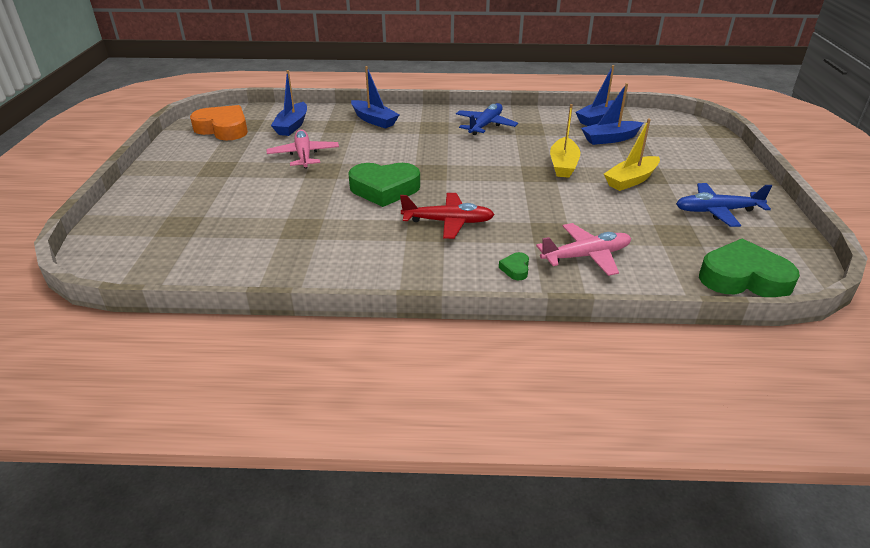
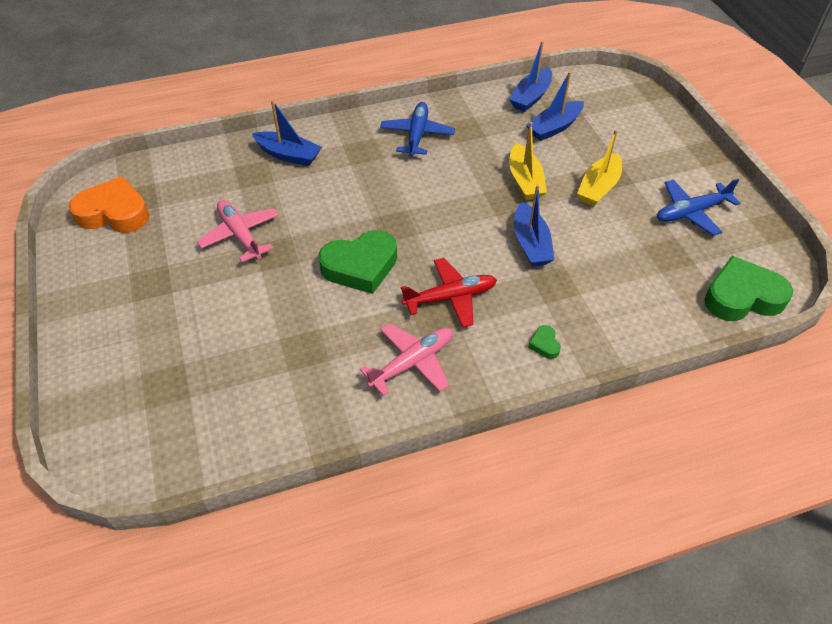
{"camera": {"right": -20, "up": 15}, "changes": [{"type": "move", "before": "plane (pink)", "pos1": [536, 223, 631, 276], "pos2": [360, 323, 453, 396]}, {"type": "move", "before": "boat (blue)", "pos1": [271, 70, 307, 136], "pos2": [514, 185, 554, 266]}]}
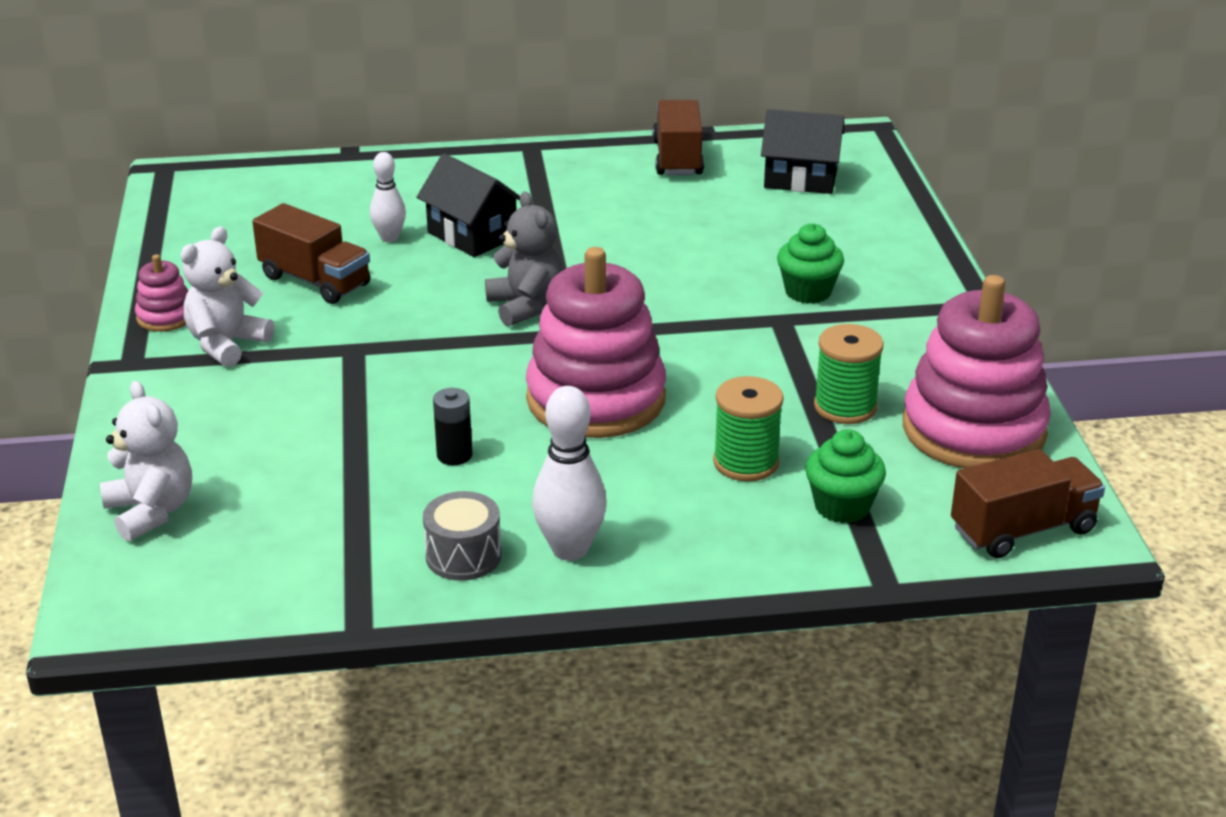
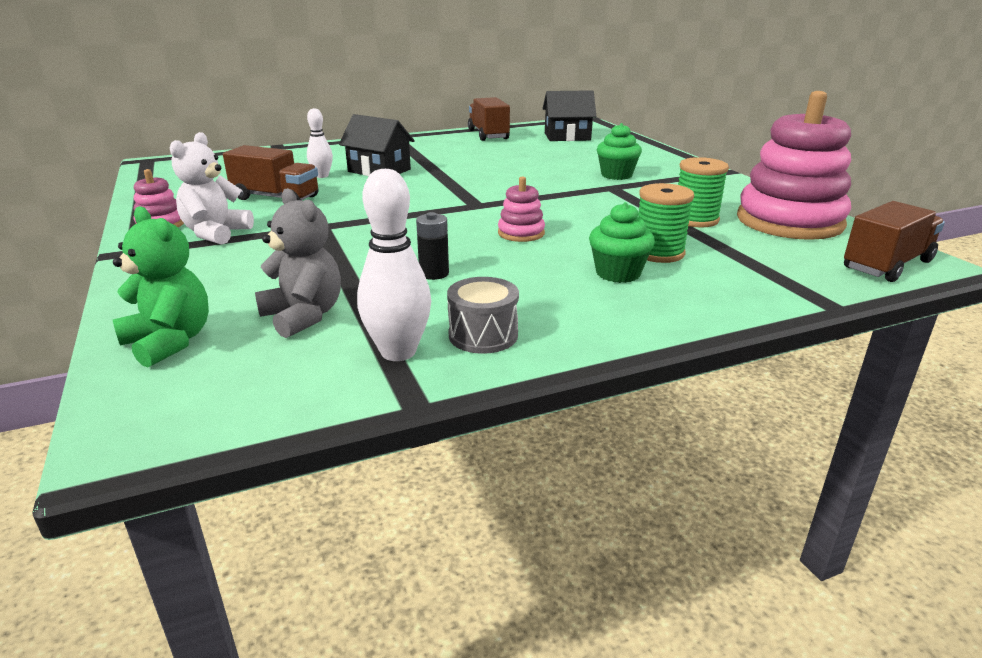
{"camera": {"right": -15, "up": -5}, "changes": [{"type": "recolor", "before": "teddy bear (white)", "after": "teddy bear (green)", "pos1": [100, 381, 192, 541], "pos2": [113, 206, 209, 367]}, {"type": "move", "before": "teddy bear (grey)", "pos1": [485, 192, 563, 327], "pos2": [255, 188, 341, 338]}, {"type": "move", "before": "bowling pin (white)", "pos1": [532, 386, 607, 561], "pos2": [357, 169, 431, 361]}, {"type": "resize", "before": "stacking toy (pink)", "pos1": [526, 247, 666, 438], "pos2": [498, 176, 545, 242], "scale": 0.44}, {"type": "move", "before": "cupcake (green)", "pos1": [805, 429, 886, 524], "pos2": [589, 202, 655, 283]}]}
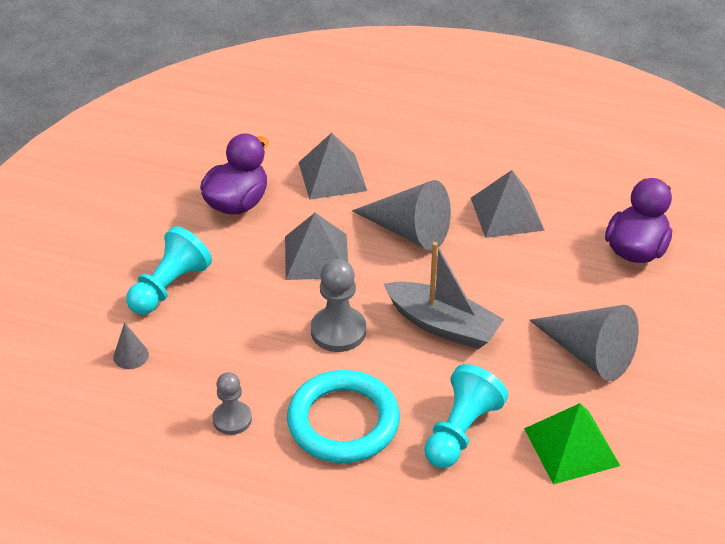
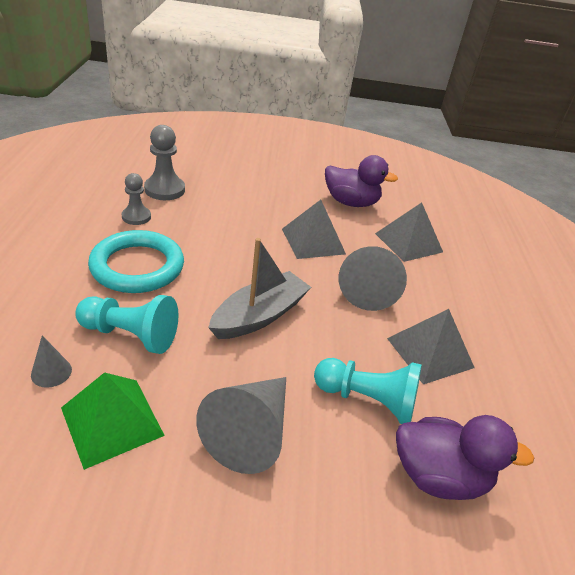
{"camera": {"right": 70, "up": -5}, "changes": [{"type": "move", "before": "cone (grey)", "pos1": [113, 322, 149, 369], "pos2": [31, 336, 72, 388]}, {"type": "move", "before": "pawn (grey)", "pos1": [311, 259, 366, 352], "pos2": [144, 125, 185, 200]}, {"type": "rotate", "before": "boat (grey)", "pos1": [384, 242, 504, 349], "pos2": [208, 238, 311, 339], "turn": -150}, {"type": "move", "before": "pawn (turquoise)", "pos1": [126, 226, 212, 315], "pos2": [314, 358, 422, 424]}]}
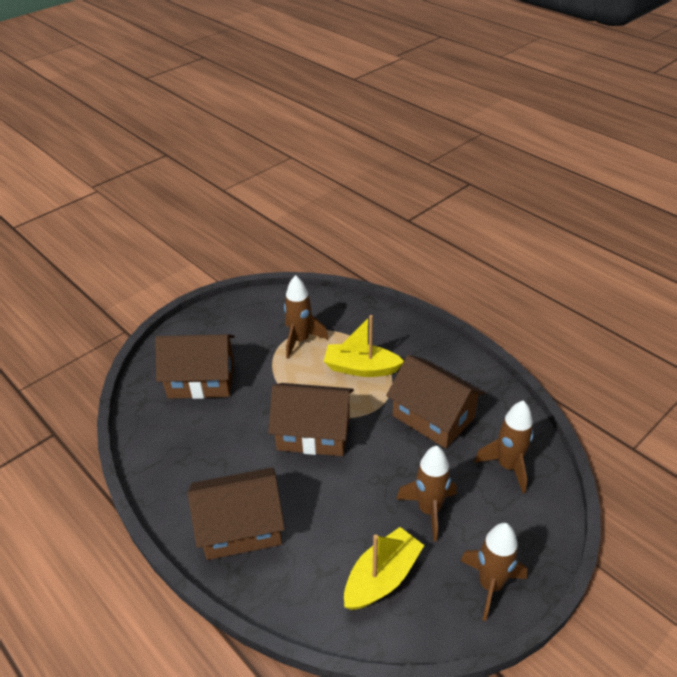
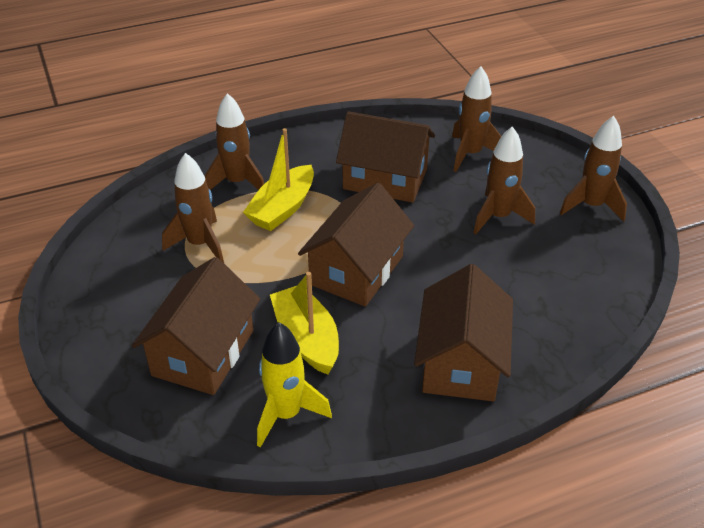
{"camera": {"right": -70, "up": 0}, "changes": [{"type": "insert", "after": "rocket (brown)", "pos2": [205, 93, 264, 190]}, {"type": "insert", "after": "rocket (yellow)", "pos2": [257, 322, 332, 448]}, {"type": "move", "before": "boat (yellow)", "pos1": [344, 527, 424, 610], "pos2": [270, 272, 339, 375]}, {"type": "rotate", "before": "house (brown)", "pos1": [386, 355, 485, 448], "pos2": [336, 111, 435, 203], "turn": 45}]}
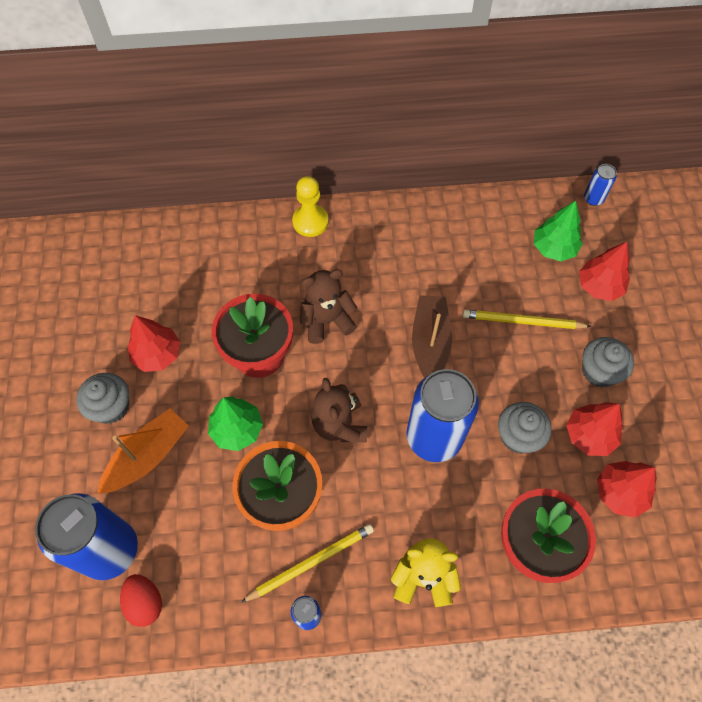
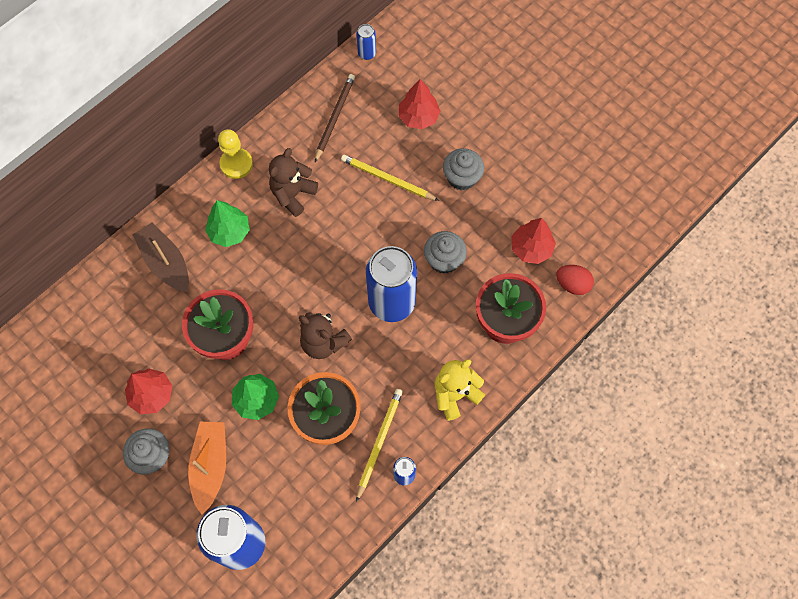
{"camera": {"right": -40, "up": 5}, "changes": [{"type": "move", "before": "boat (brown)", "pos1": [412, 295, 452, 378], "pos2": [133, 223, 189, 292]}, {"type": "move", "before": "tree (green)", "pos1": [534, 201, 583, 261], "pos2": [205, 200, 250, 247]}, {"type": "move", "before": "pawn (yellow)", "pos1": [292, 176, 329, 237], "pos2": [218, 129, 253, 179]}, {"type": "move", "before": "teddy bear (brown)", "pos1": [300, 269, 357, 344], "pos2": [269, 148, 318, 217]}, {"type": "insert", "after": "pencil (brown)", "pos2": [315, 74, 355, 162]}, {"type": "rotate", "before": "pencil (yellow)", "pos1": [463, 310, 592, 329], "pos2": [341, 154, 439, 201], "turn": 60}, {"type": "move", "before": "egg (red)", "pos1": [120, 574, 162, 627], "pos2": [556, 265, 594, 295]}, {"type": "delete", "before": "tree (red)", "pos1": [566, 402, 623, 456]}]}
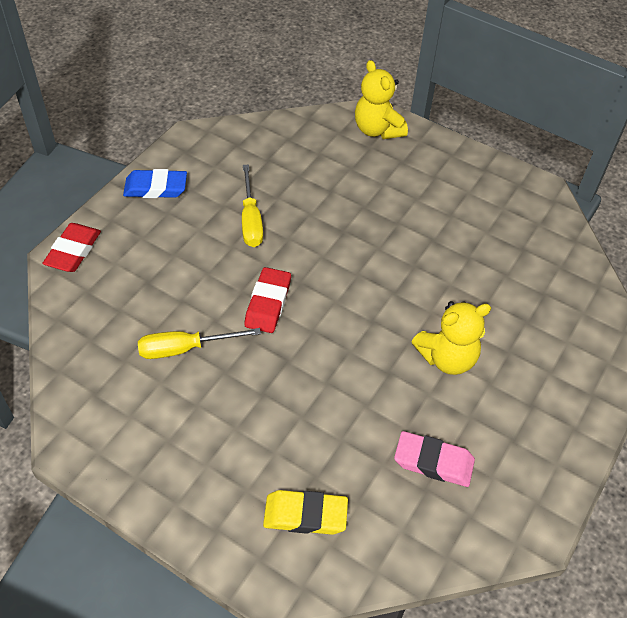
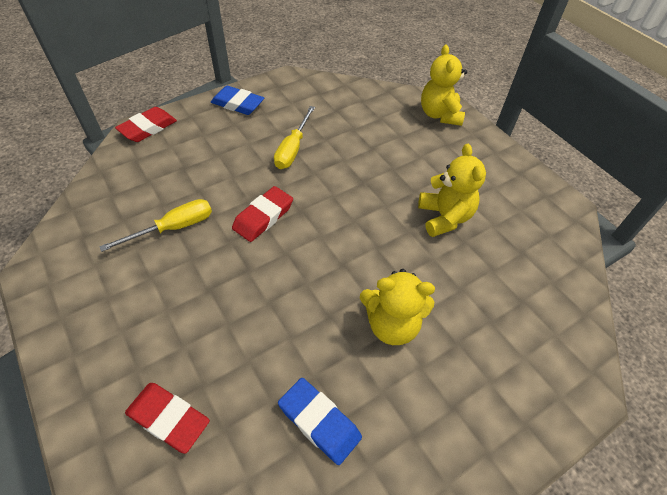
{"camera": {"right": 25, "up": 0}, "changes": [{"type": "rotate", "before": "screwdriver (yellow)", "pos1": [138, 328, 261, 359], "pos2": [99, 199, 212, 252], "turn": 135}, {"type": "recolor", "before": "eraser (yellow)", "after": "eraser (red)", "pos1": [263, 490, 348, 535], "pos2": [125, 383, 210, 454]}, {"type": "recolor", "before": "eraser (pink)", "after": "eraser (blue)", "pos1": [394, 431, 475, 487], "pos2": [278, 378, 362, 465]}, {"type": "insert", "after": "teddy bear (yellow)", "pos2": [418, 144, 486, 237]}]}
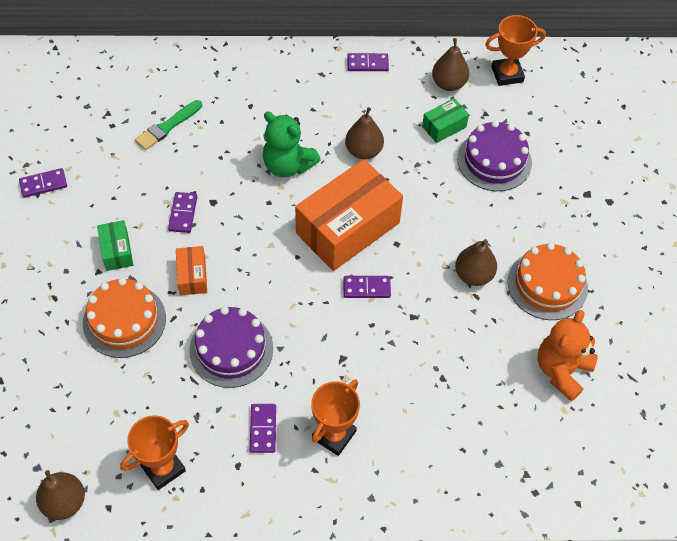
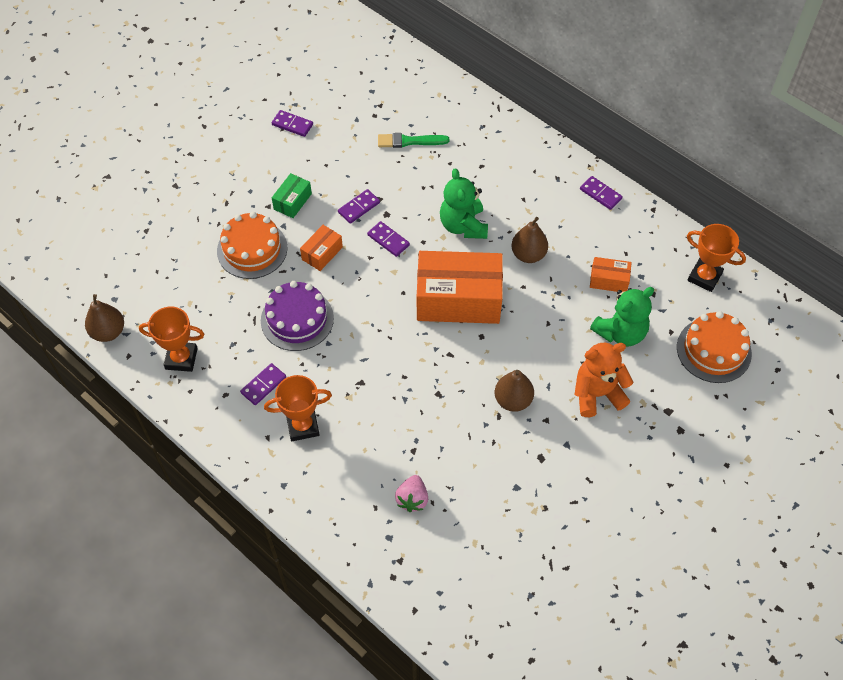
{"camera": {"right": 45, "up": 0}, "changes": [{"type": "move", "before": "domino (purple)", "pos1": [343, 276, 391, 298], "pos2": [367, 221, 410, 257]}, {"type": "insert", "after": "strawberry (pink)", "pos2": [395, 475, 428, 512]}, {"type": "move", "before": "teddy bear (orange)", "pos1": [538, 310, 598, 402], "pos2": [574, 343, 633, 417]}, {"type": "recolor", "before": "box (green)", "after": "box (orange)", "pos1": [422, 98, 469, 143], "pos2": [590, 257, 632, 292]}, {"type": "replace", "before": "cake (purple)", "after": "teddy bear (green)", "pos1": [457, 120, 532, 191], "pos2": [590, 287, 654, 346]}, {"type": "move", "before": "cake (orange)", "pos1": [508, 242, 588, 320], "pos2": [677, 311, 752, 383]}, {"type": "delete", "before": "pear (brown)", "pos1": [432, 38, 469, 91]}]}
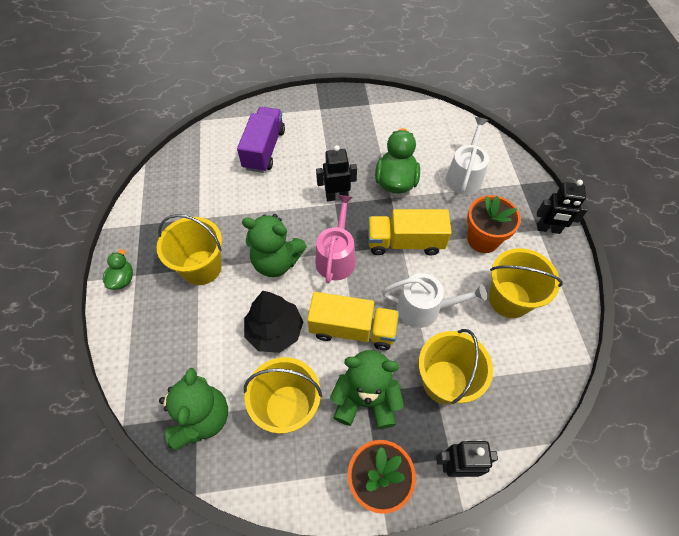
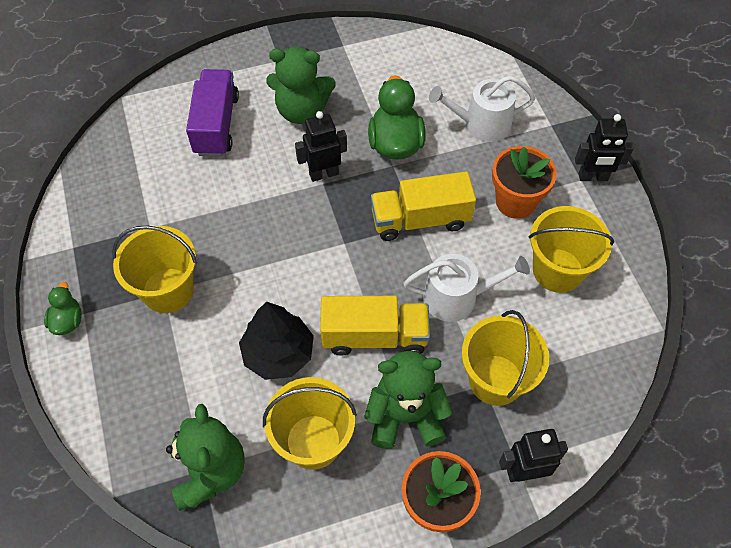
{"camera": {"right": -10, "up": 0}, "changes": [{"type": "move", "before": "teddy bear (green)", "pos1": [242, 214, 307, 277], "pos2": [266, 47, 336, 124]}, {"type": "rotate", "before": "watering can (white)", "pos1": [446, 117, 489, 195], "pos2": [429, 76, 535, 142], "turn": -105}, {"type": "delete", "before": "watering can (pink)", "pos1": [315, 195, 356, 283]}]}
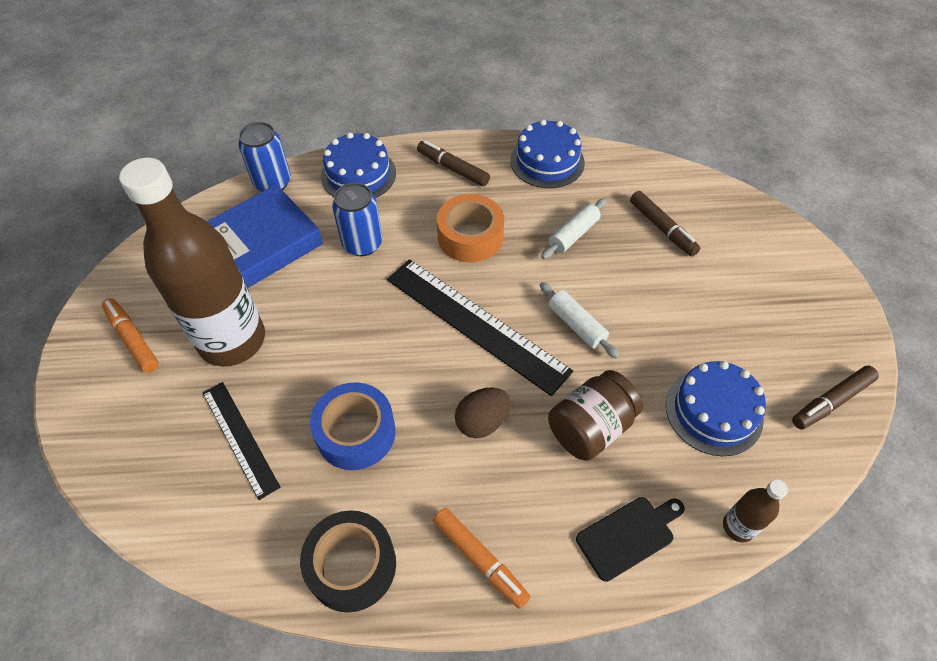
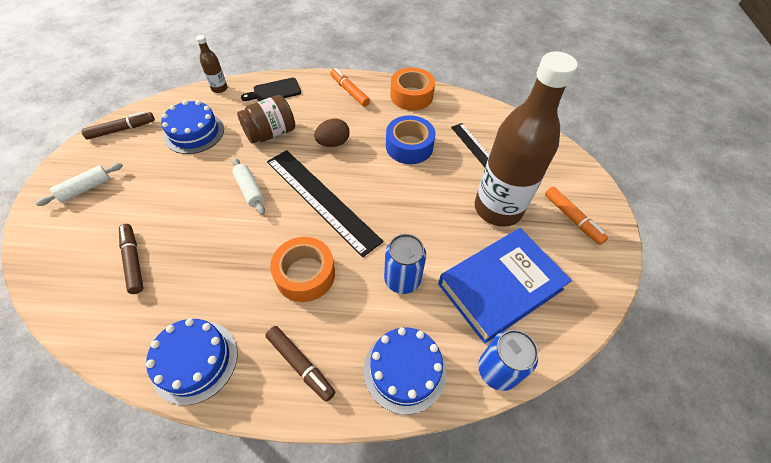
{"camera": {"right": -175, "up": 0}, "changes": [{"type": "move", "before": "rolling pin (white)", "pos1": [541, 198, 607, 259], "pos2": [36, 163, 123, 206]}, {"type": "recolor", "before": "tape (black)", "after": "tape (orange)", "pos1": [300, 510, 396, 613], "pos2": [390, 67, 435, 110]}]}
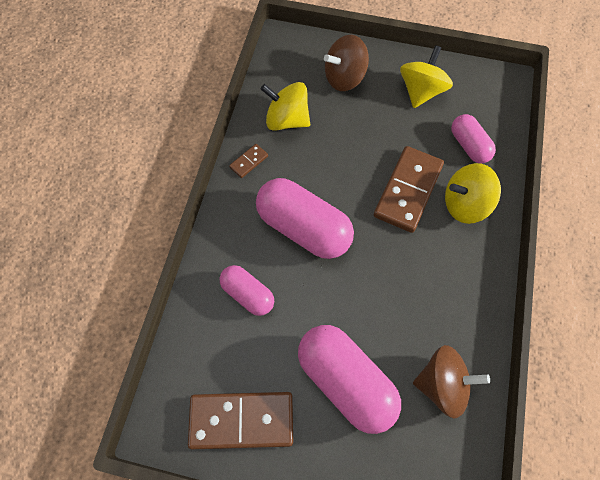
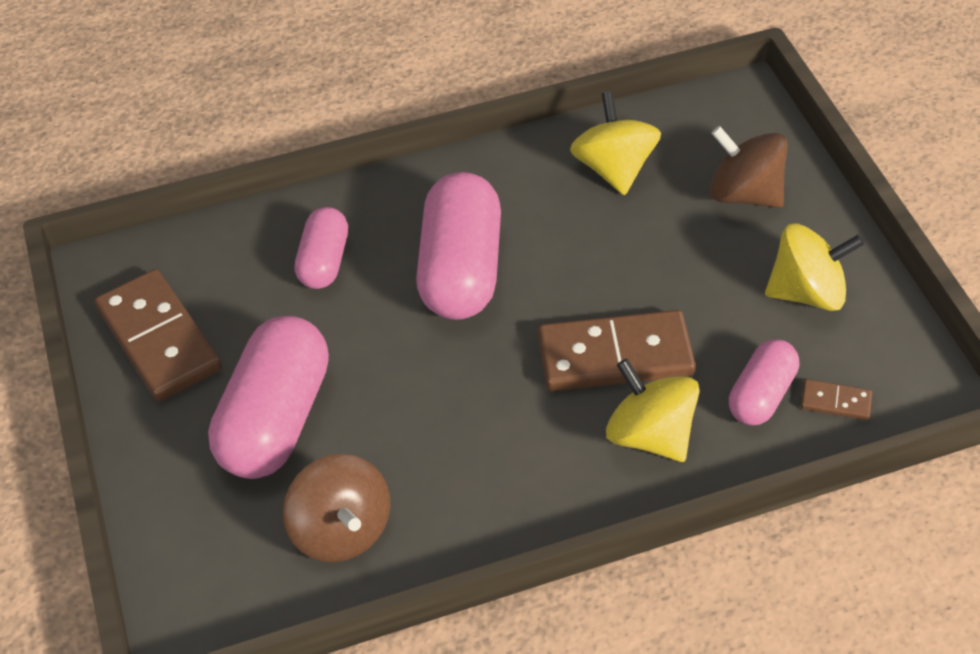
{"camera": {"right": 60, "up": -15}, "changes": [{"type": "move", "before": "domino (brown)", "pos1": [229, 144, 268, 178], "pos2": [801, 379, 872, 420]}]}
